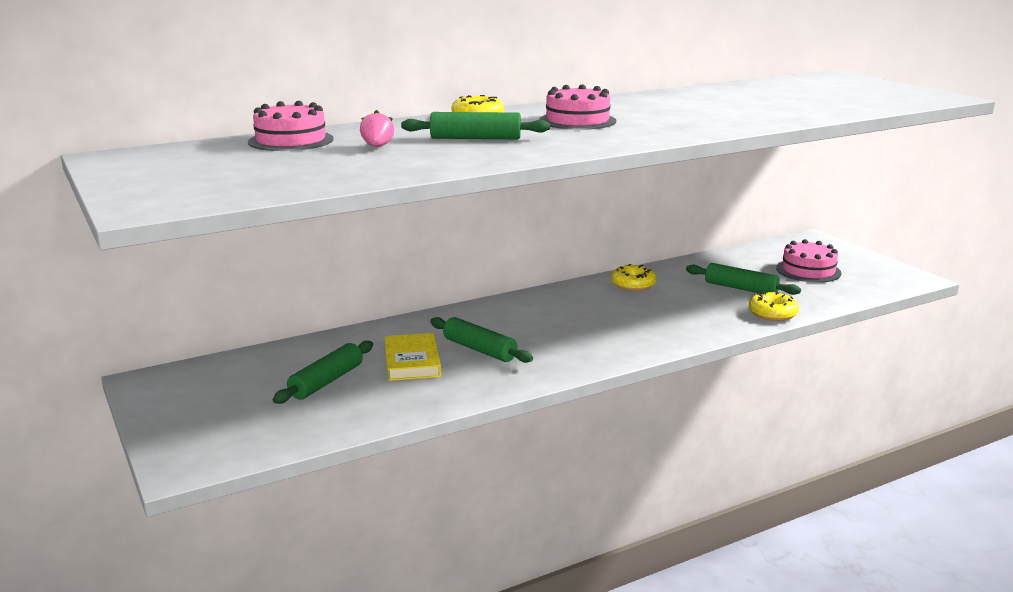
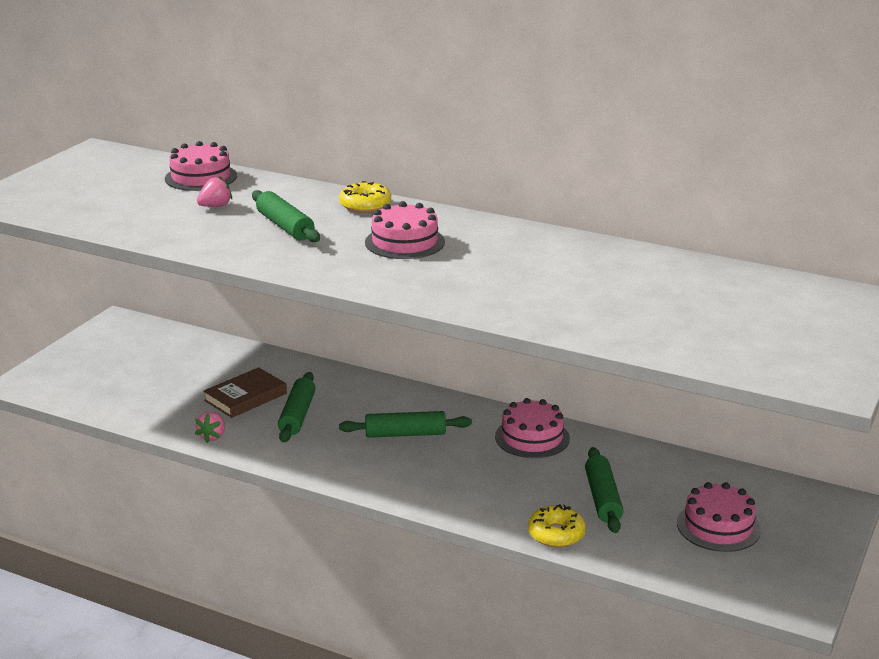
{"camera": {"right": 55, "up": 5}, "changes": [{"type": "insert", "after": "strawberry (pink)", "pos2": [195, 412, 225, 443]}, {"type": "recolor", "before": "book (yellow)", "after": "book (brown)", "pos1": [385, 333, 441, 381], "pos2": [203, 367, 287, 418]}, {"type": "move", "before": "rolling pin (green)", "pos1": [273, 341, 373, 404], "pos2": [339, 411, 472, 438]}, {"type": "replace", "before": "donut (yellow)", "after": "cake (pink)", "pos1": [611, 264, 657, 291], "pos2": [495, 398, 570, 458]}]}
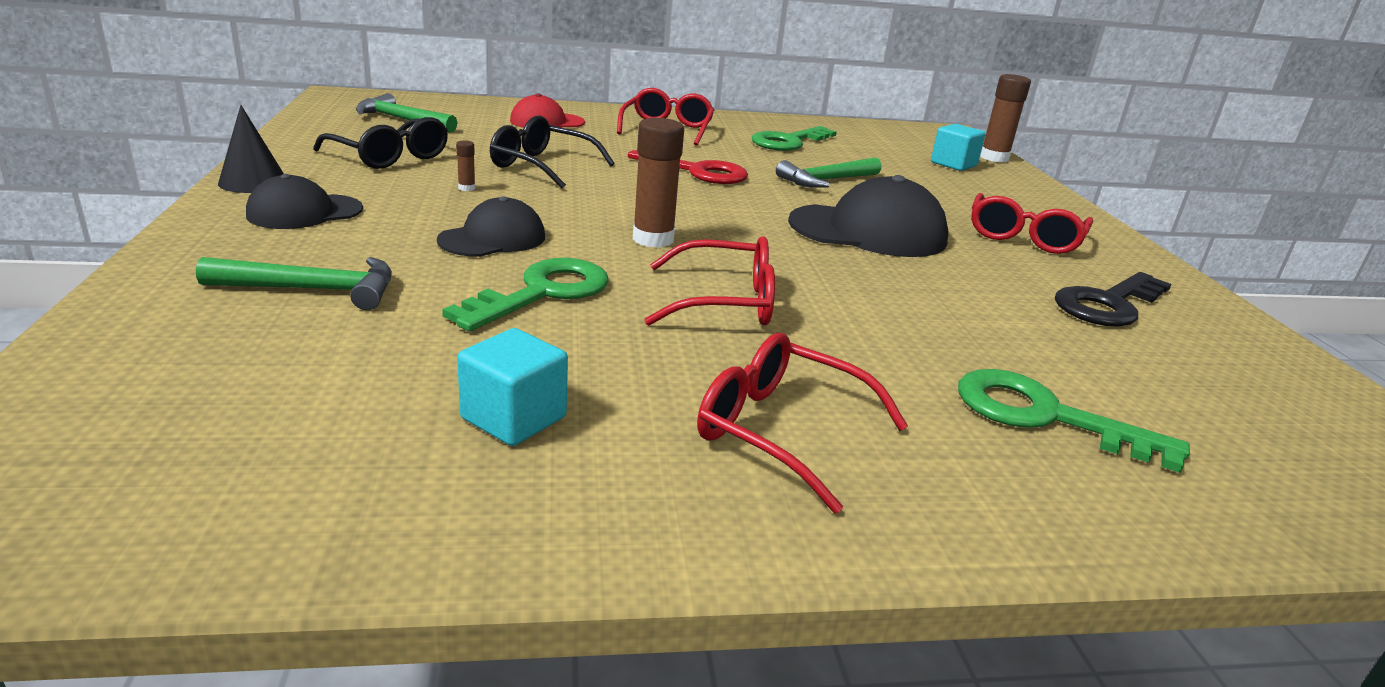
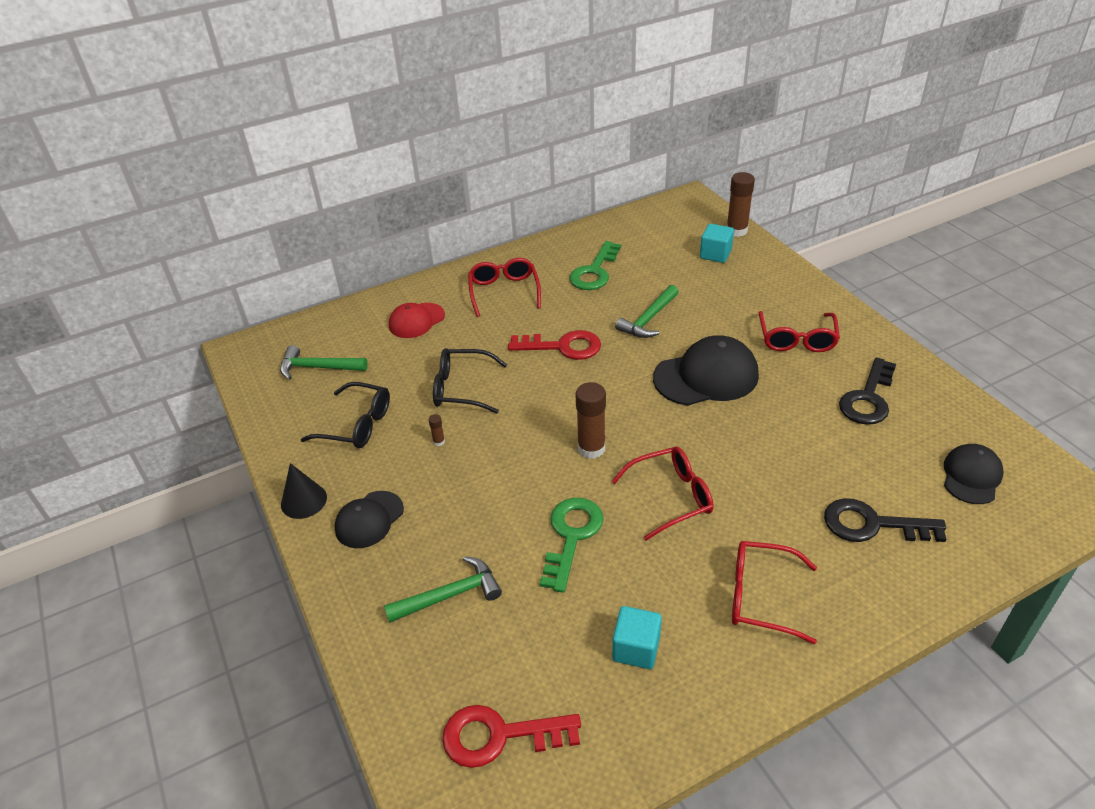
{"camera": {"right": -15, "up": 15}, "changes": [{"type": "insert", "after": "key (red)", "pos2": [442, 705, 581, 768]}, {"type": "recolor", "before": "key (green)", "after": "key (black)", "pos1": [958, 369, 1190, 473], "pos2": [824, 498, 946, 542]}, {"type": "move", "before": "cap (black)", "pos1": [437, 196, 545, 257], "pos2": [944, 444, 1004, 504]}]}
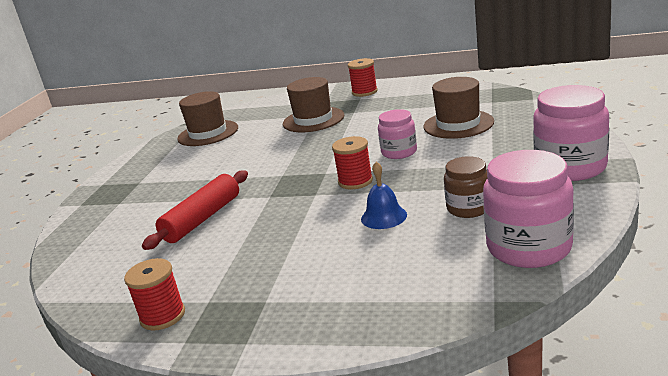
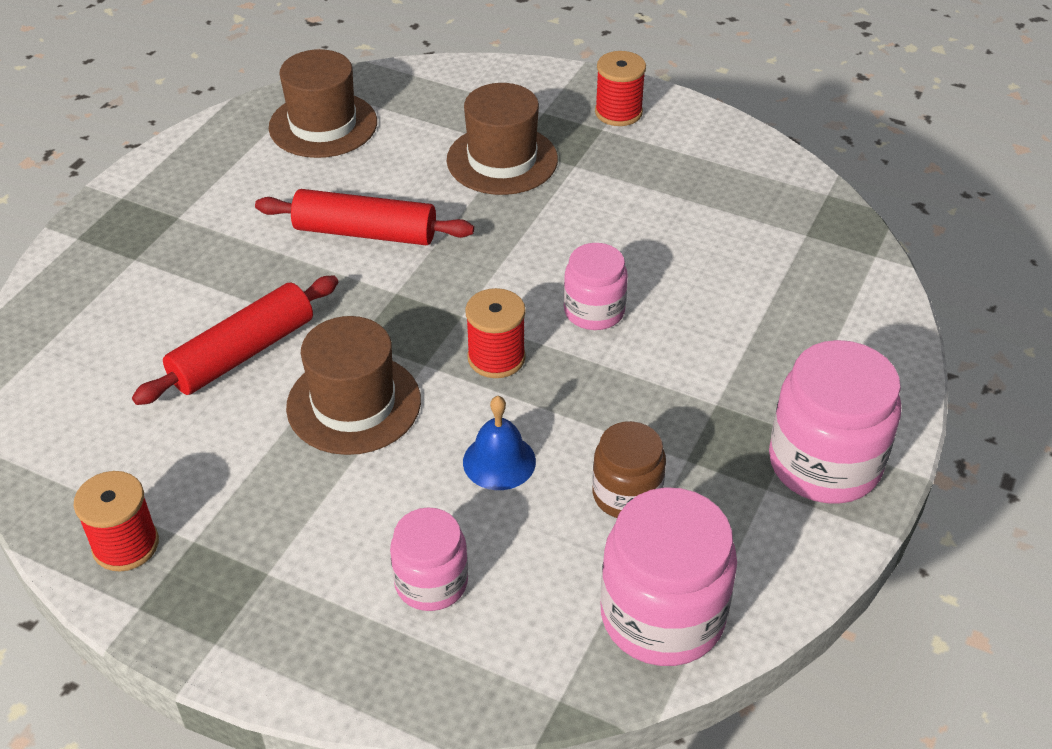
{"camera": {"right": 10, "up": 20}, "changes": [{"type": "insert", "after": "rolling pin (red)", "pos2": [255, 189, 474, 245]}, {"type": "move", "before": "hat (brown)", "pos1": [423, 77, 494, 139], "pos2": [286, 316, 421, 455]}, {"type": "insert", "after": "jar (pink)", "pos2": [390, 507, 468, 611]}]}
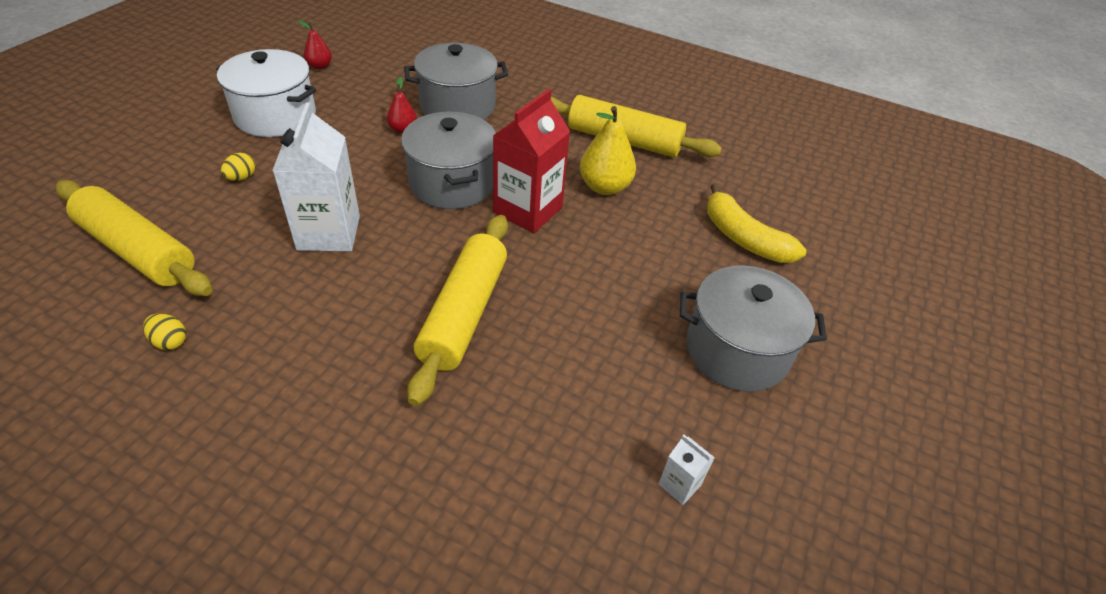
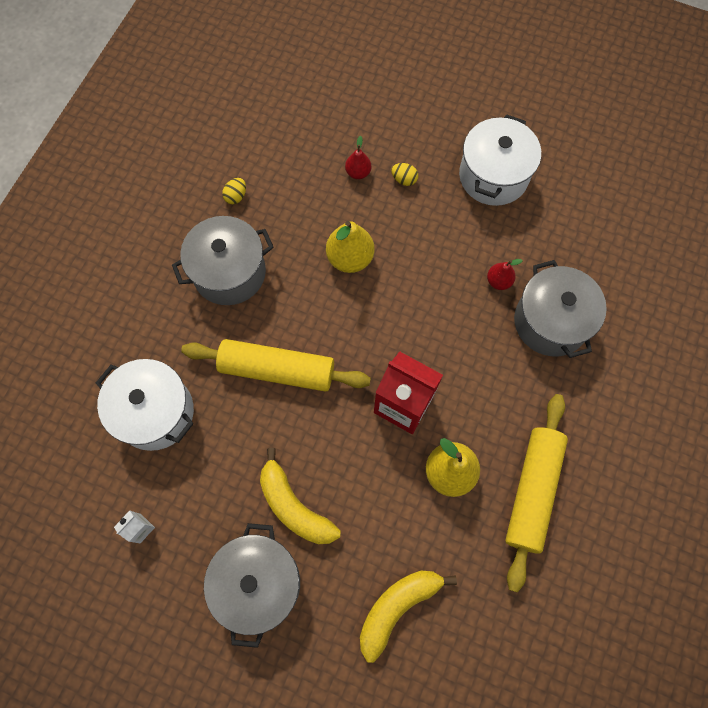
{"camera": {"right": 90, "up": 25}, "changes": [{"type": "insert", "after": "pot (white)", "pos2": [96, 359, 194, 451]}, {"type": "move", "before": "pot (grey)", "pos1": [401, 112, 496, 209], "pos2": [172, 216, 274, 305]}, {"type": "insert", "after": "banana (yellow)", "pos2": [260, 448, 341, 544]}, {"type": "replace", "before": "carton (white)", "after": "pear (yellow)", "pos1": [272, 102, 360, 251], "pos2": [326, 221, 375, 273]}, {"type": "move", "before": "pear (red)", "pos1": [299, 20, 332, 70], "pos2": [345, 136, 371, 179]}, {"type": "delete", "before": "rolling pin (yellow)", "pos1": [56, 180, 213, 296]}]}
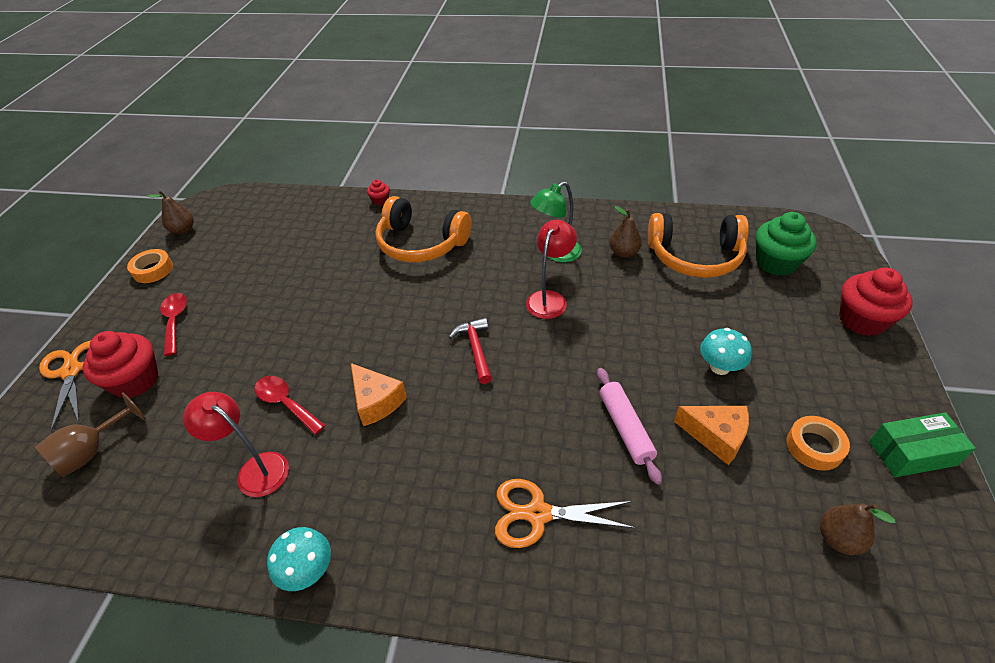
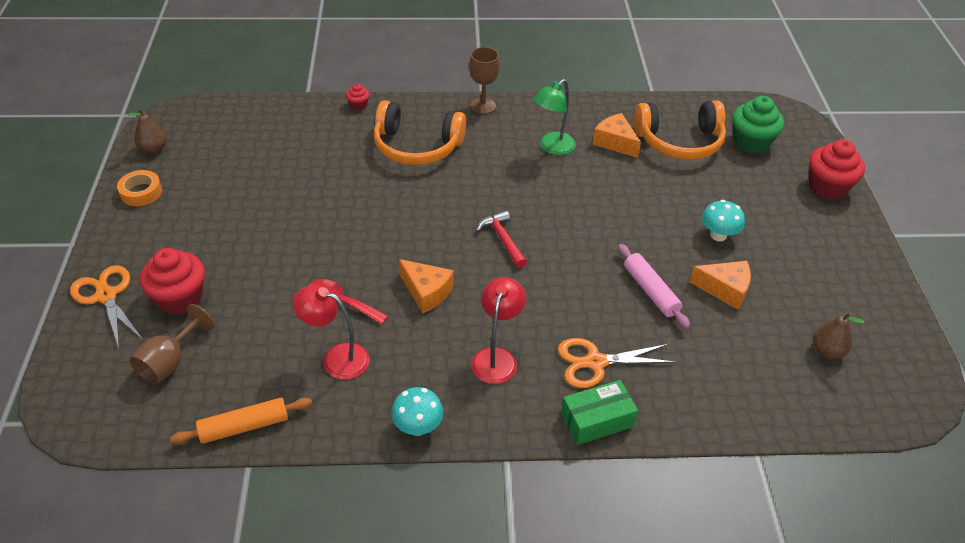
{"camera": {"right": -15, "up": 0}, "changes": [{"type": "insert", "after": "rolling pin (orange)", "pos2": [170, 398, 312, 444]}, {"type": "insert", "after": "goblet (brown)", "pos2": [469, 47, 500, 114]}, {"type": "move", "before": "lamp (red)", "pos1": [526, 220, 577, 319], "pos2": [471, 277, 526, 384]}, {"type": "move", "before": "box (green)", "pos1": [869, 412, 976, 477], "pos2": [561, 380, 638, 445]}, {"type": "replace", "before": "pear (brown)", "after": "cheese (orange)", "pos1": [610, 206, 642, 258], "pos2": [592, 113, 641, 158]}, {"type": "delete", "before": "spoon (red)", "pos1": [160, 293, 187, 356]}, {"type": "delete", "before": "tape (orange)", "pos1": [787, 416, 850, 471]}]}
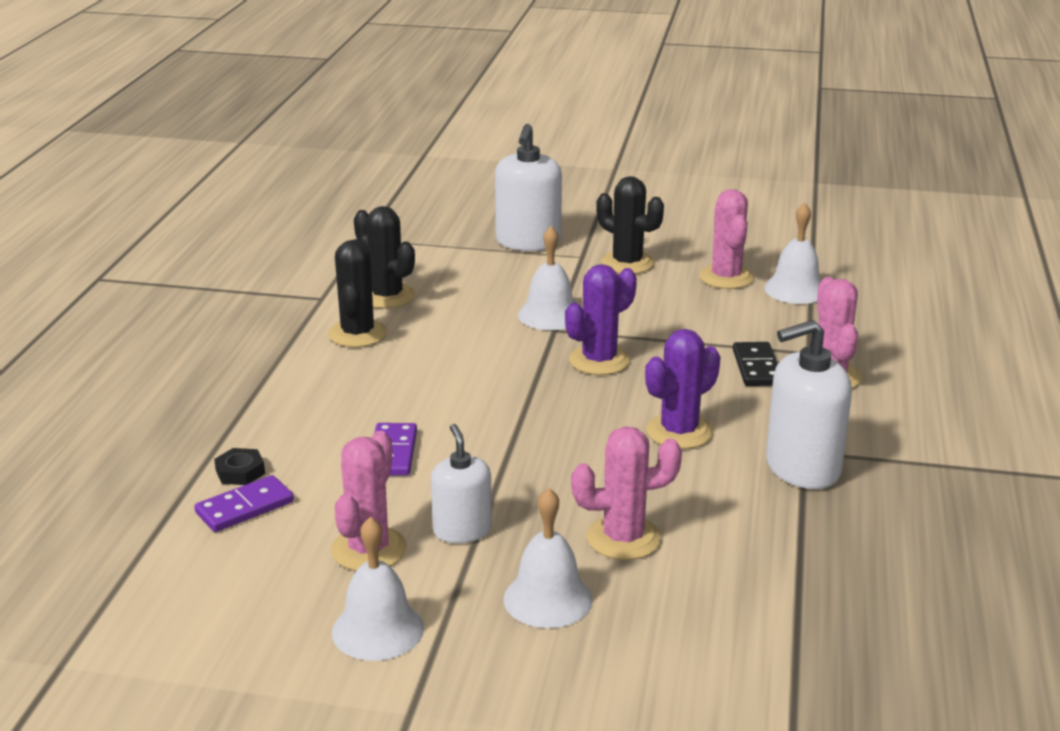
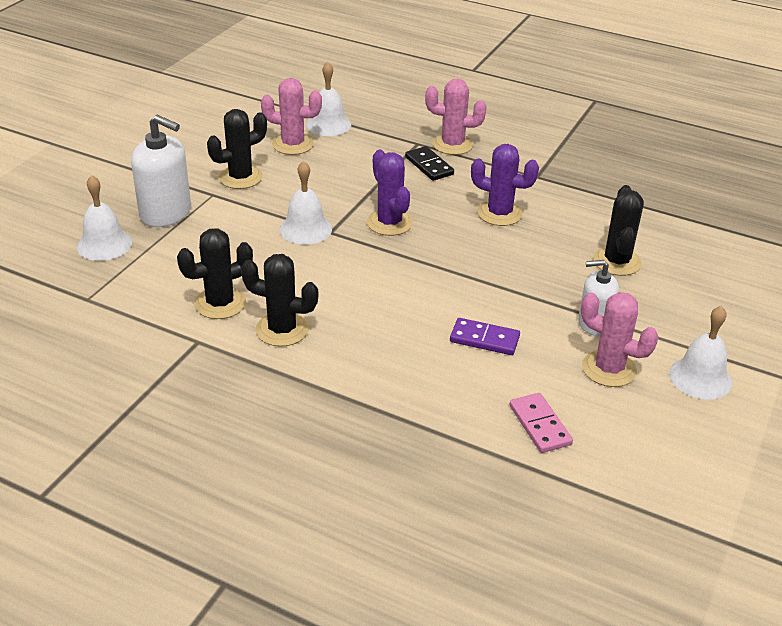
{"camera": {"right": -75, "up": 10}, "changes": [{"type": "move", "before": "bell (white)", "pos1": [503, 488, 593, 628], "pos2": [77, 175, 132, 261]}, {"type": "rotate", "before": "domino (black)", "pos1": [733, 342, 778, 386], "pos2": [405, 146, 454, 181], "turn": 45}, {"type": "rotate", "before": "cactus (purple)", "pos1": [645, 329, 720, 449], "pos2": [471, 144, 539, 226], "turn": -45}, {"type": "recolor", "before": "domino (purple)", "after": "domino (pink)", "pos1": [194, 475, 294, 532], "pos2": [509, 393, 573, 453]}, {"type": "recolor", "before": "cactus (pink)", "after": "cactus (black)", "pos1": [571, 426, 682, 560], "pos2": [593, 185, 644, 276]}, {"type": "delete", "before": "nut (black)", "pos1": [214, 448, 265, 485]}, {"type": "delete", "before": "soap dispenser (white)", "pos1": [766, 320, 852, 489]}]}
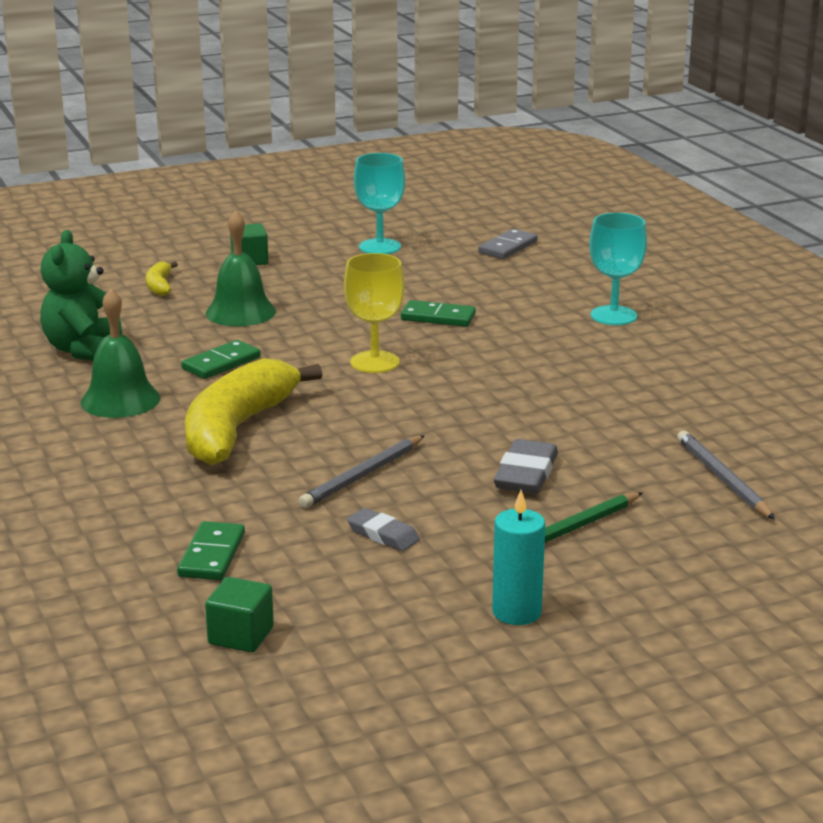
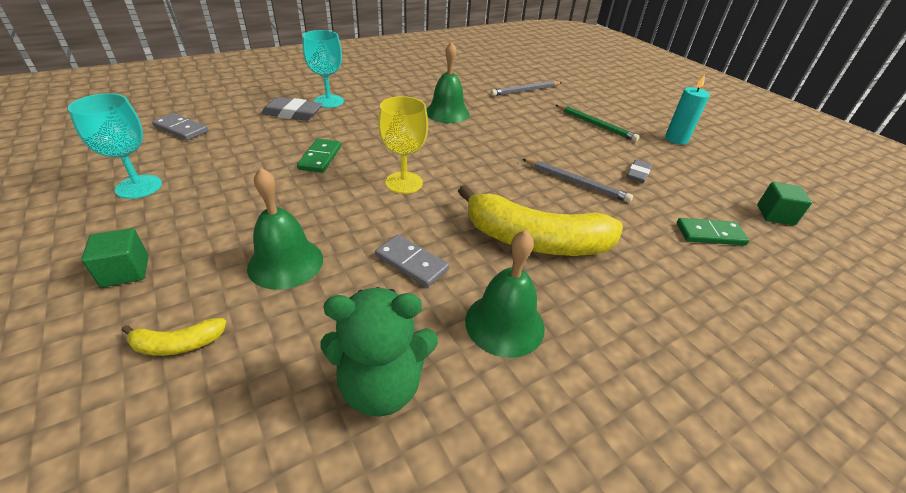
{"camera": {"right": -100, "up": 15}, "changes": [{"type": "move", "before": "eraser (grey)", "pos1": [494, 439, 558, 494], "pos2": [261, 97, 322, 121]}, {"type": "recolor", "before": "domino (green)", "after": "domino (grey)", "pos1": [181, 340, 261, 379], "pos2": [375, 235, 449, 287]}, {"type": "insert", "after": "bell (green)", "pos2": [427, 42, 470, 123]}]}
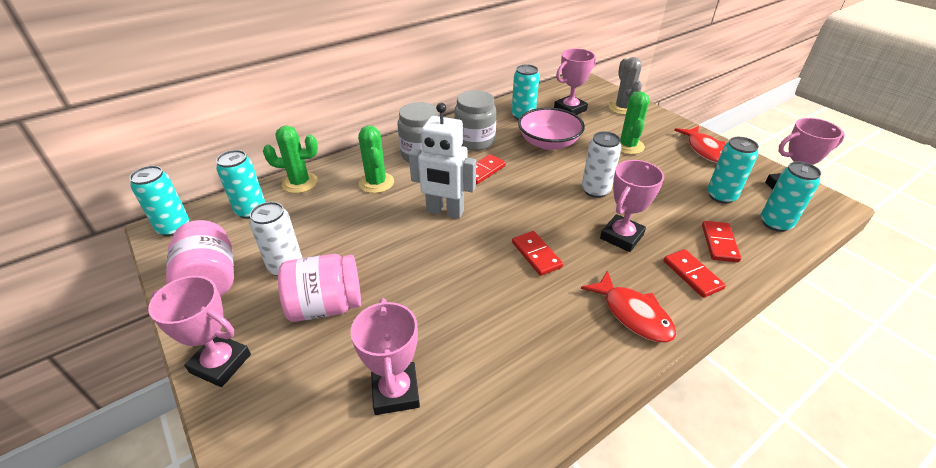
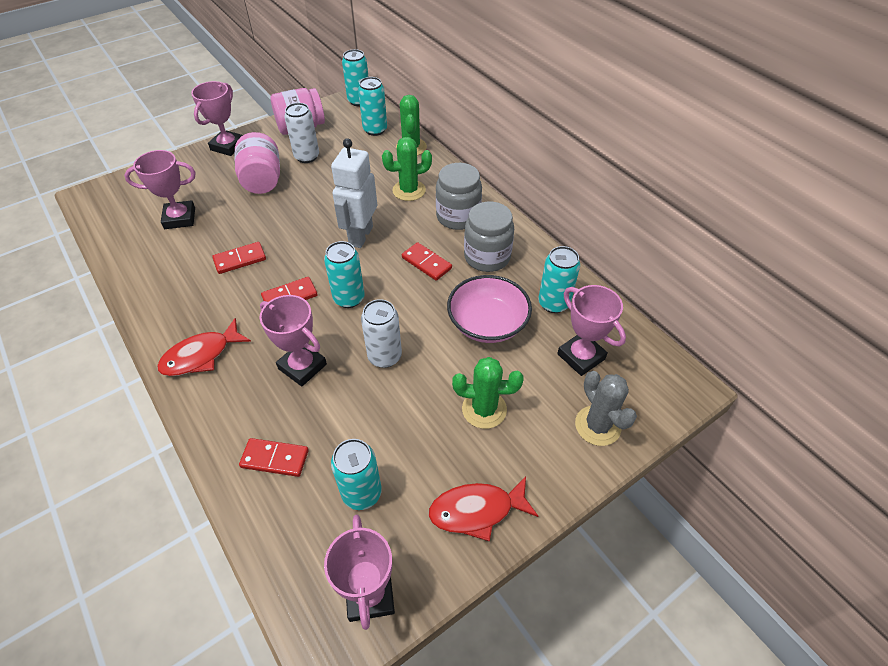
{"camera": {"right": 90, "up": 10}, "changes": [{"type": "move", "before": "domino (red)", "pos1": [663, 249, 726, 298], "pos2": [212, 242, 266, 274]}, {"type": "move", "before": "can (turquoise)", "pos1": [761, 161, 821, 232], "pos2": [324, 241, 365, 308]}, {"type": "rotate", "before": "cactus (grey)", "pos1": [609, 57, 642, 115], "pos2": [575, 371, 637, 446], "turn": 75}]}
